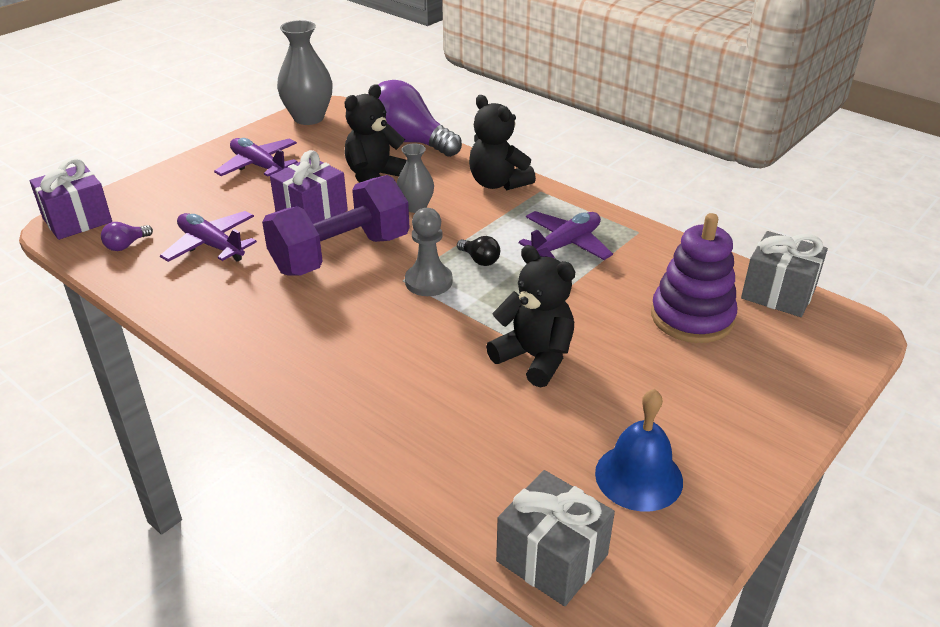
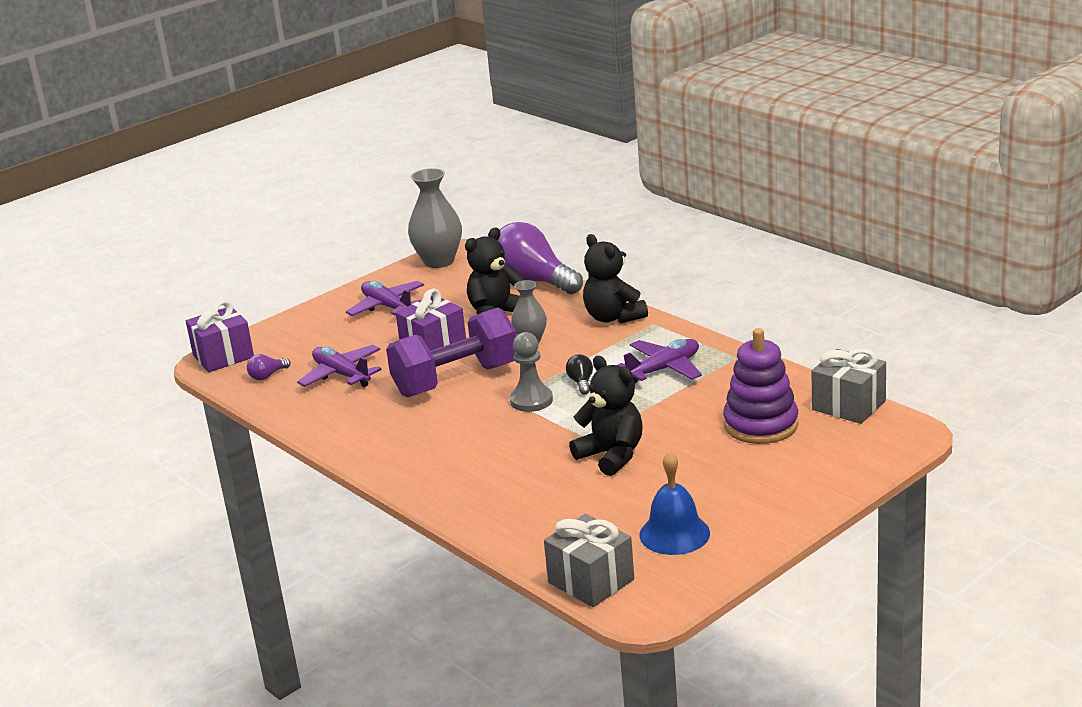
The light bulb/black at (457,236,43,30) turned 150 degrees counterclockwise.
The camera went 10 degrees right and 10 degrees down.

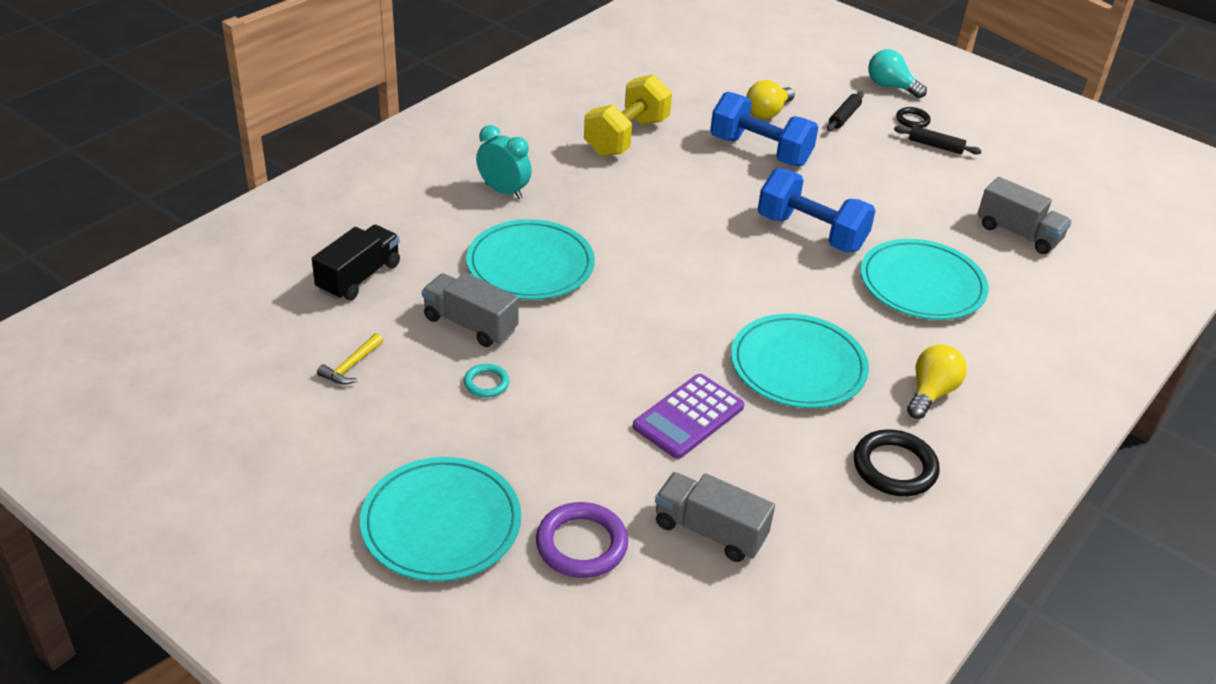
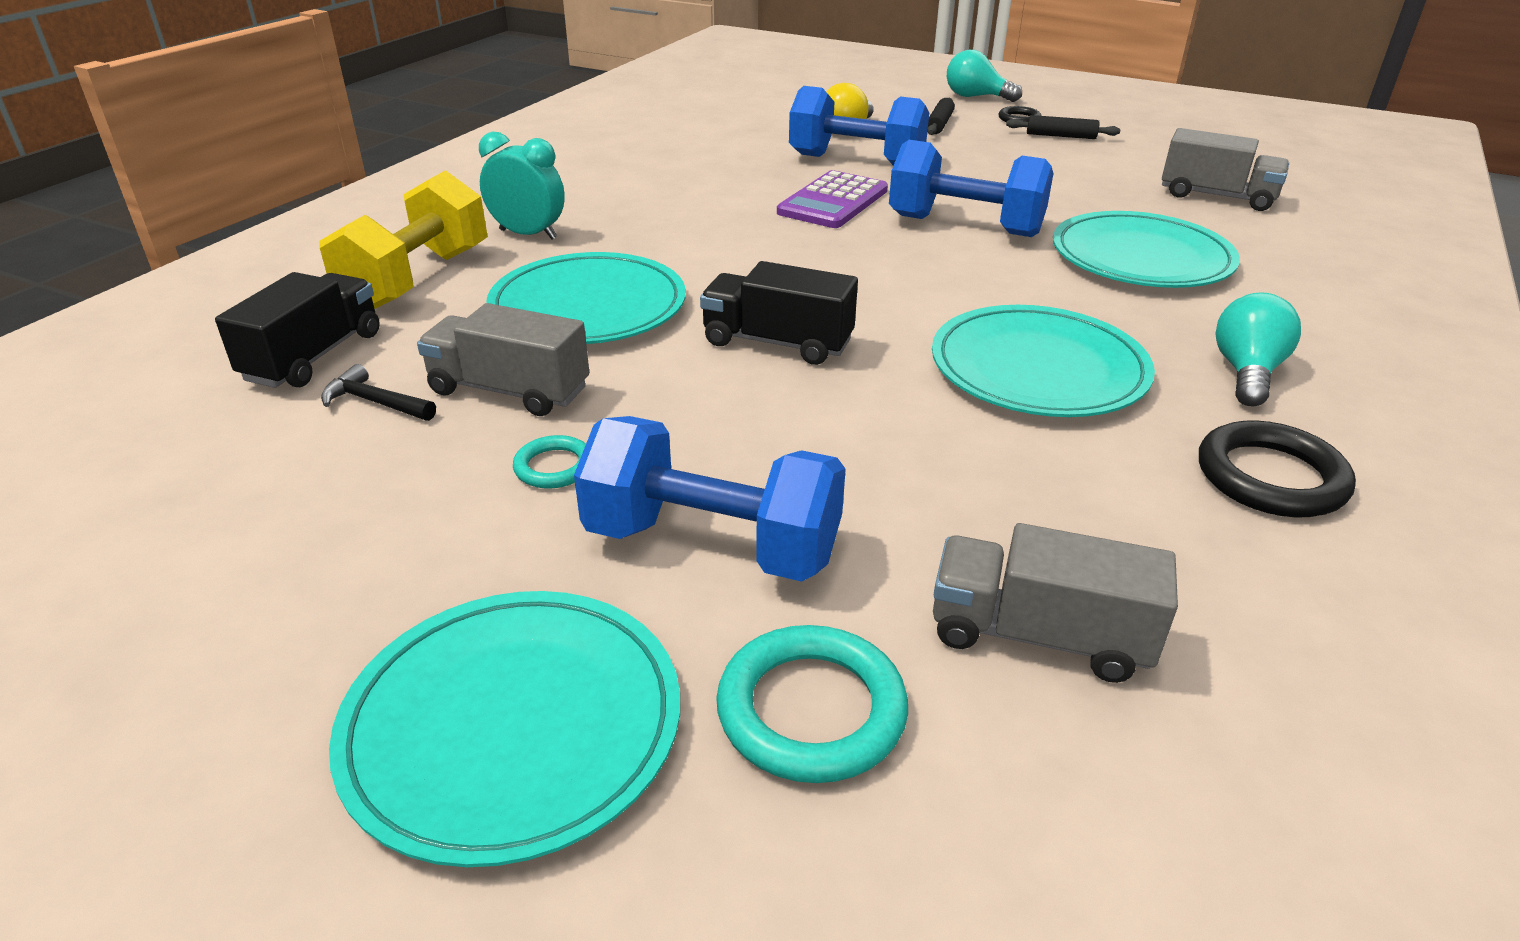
The hammer/yellow at (317,333,66,52) disappeared.
The ring/purple at (536,502,92,76) became the ring/turquoise at (716,625,192,158).
The dumbbell/yellow moved from (584,74,88,83) to (319,170,169,139).
The calculator/purple moved from (633,374,111,85) to (777,170,111,58).
The light bulb/yellow at (907,344,60,75) became the light bulb/turquoise at (1215,292,86,115).
The hammer/black at (321,364,115,57) appeared.
The dumbbell/blue at (574,416,272,166) appeared.
The truck/black at (700,261,158,104) appeared.
The camera went 10 degrees left and 5 degrees down.

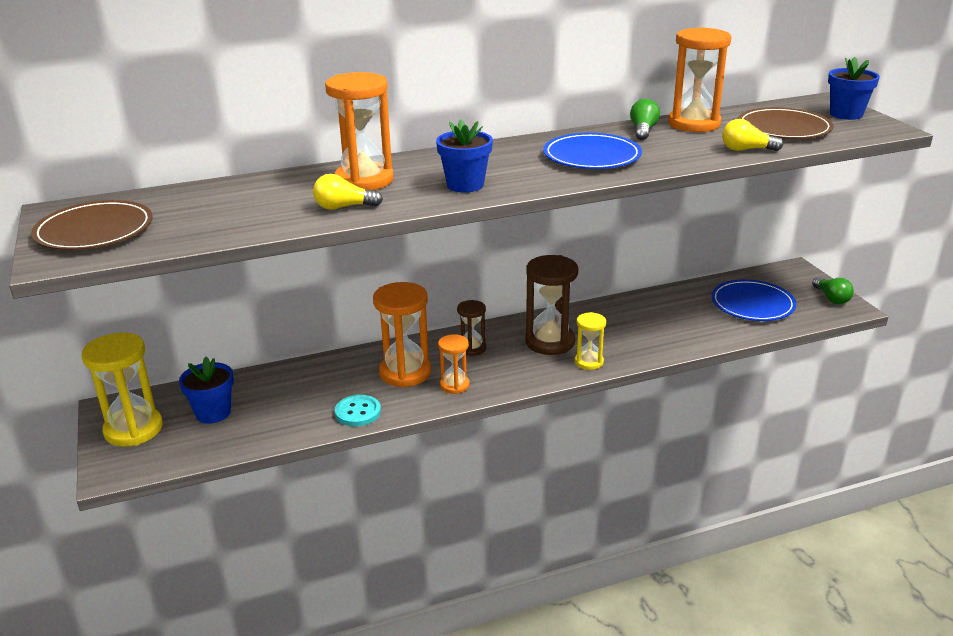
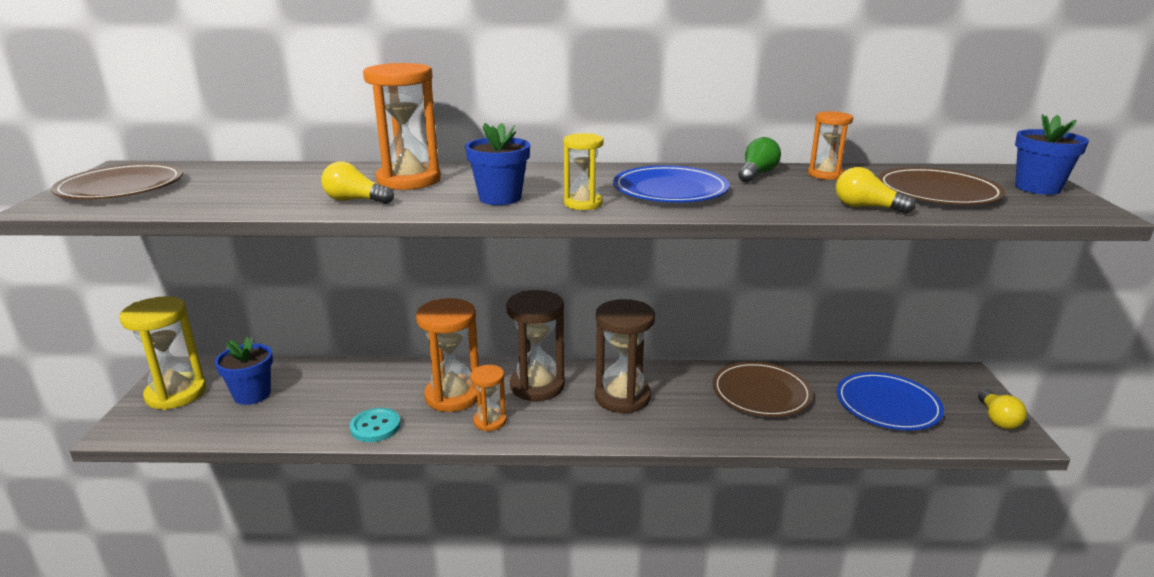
The hourglass/brown at (457,300,29,56) changed to 1.79 times the size.
The hourglass/yellow moved from (575,312,31,58) to (563,133,41,77).
The hourglass/orange at (668,27,63,105) changed to 0.56 times the size.
The light bulb/green at (812,277,42,27) became the light bulb/yellow at (978,389,49,40).
The plate/brown at (713,362,100,55) appeared.
The camera went 20 degrees right and 5 degrees down.

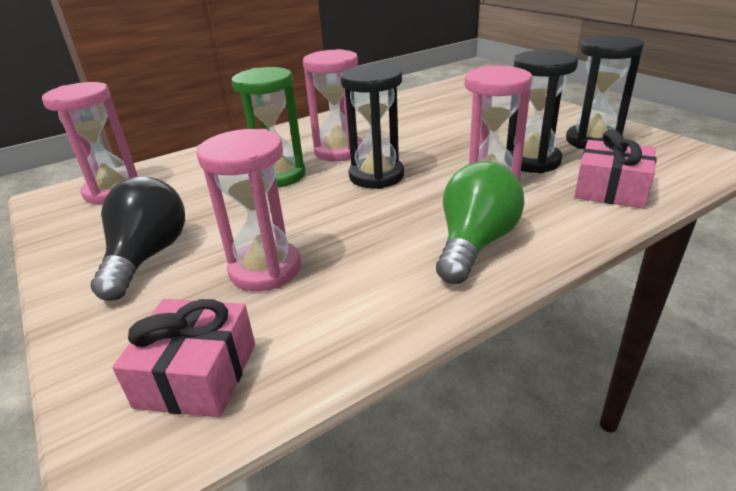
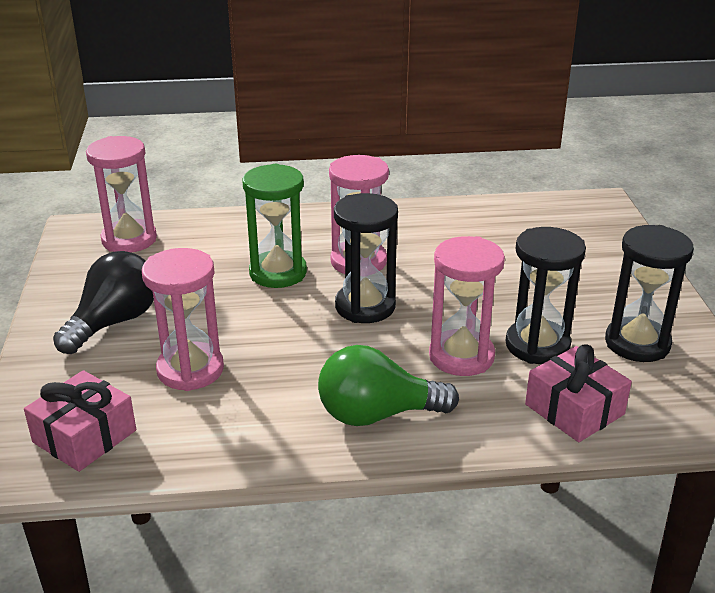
The light bulb/green at (436,161,89,123) turned 150 degrees counterclockwise.
The camera went 25 degrees right and 0 degrees up.

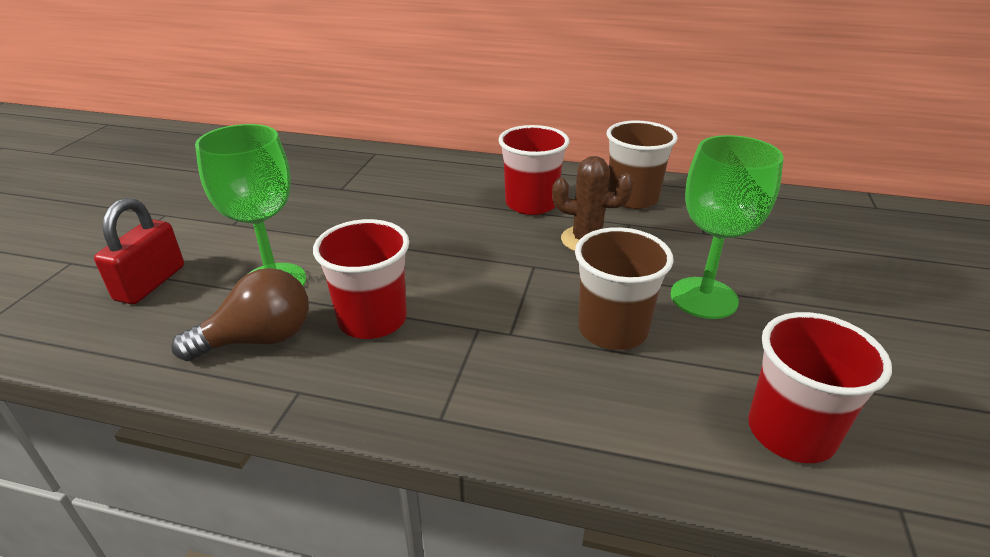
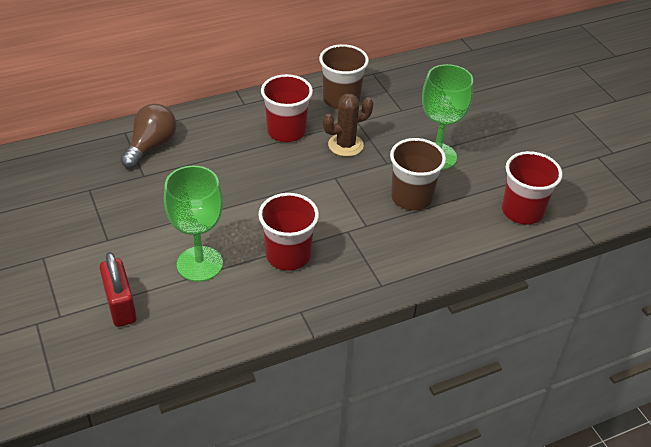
The light bulb/brown moved from (171,268,138,93) to (121,104,56,64).
The camera went 40 degrees left and 10 degrees up.

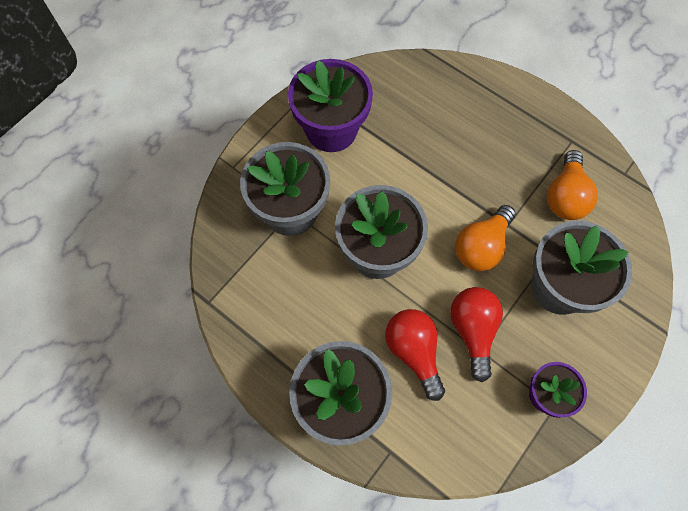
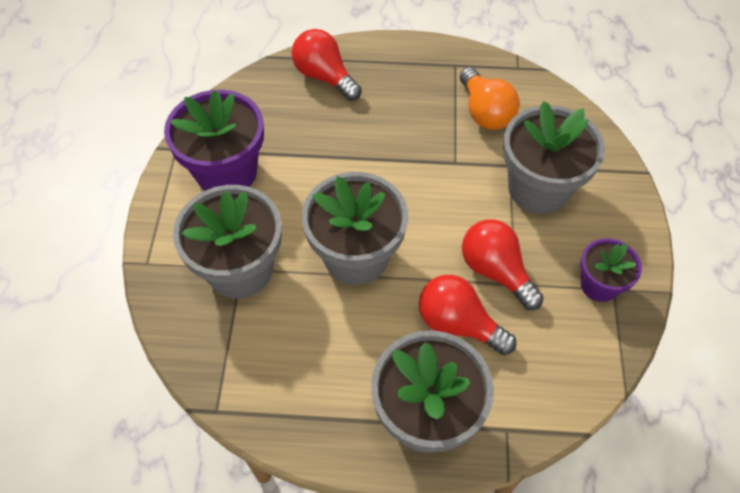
The light bulb/orange at (455,205,61,66) disappeared.
The light bulb/red at (292,29,70,72) appeared.
The camera went 35 degrees left and 10 degrees down.

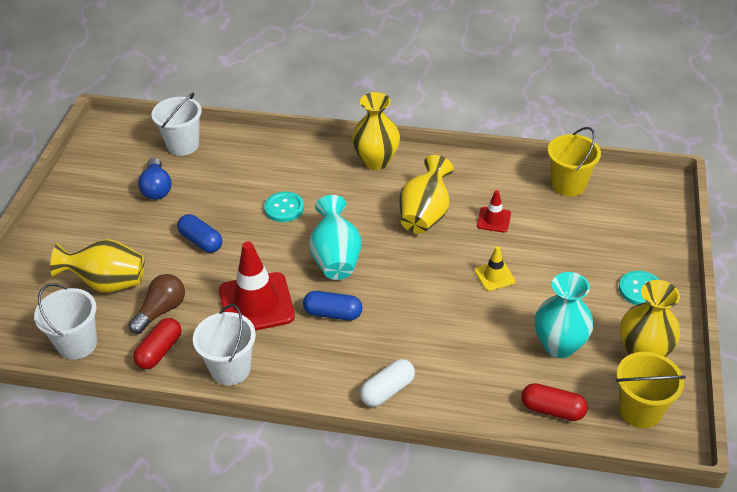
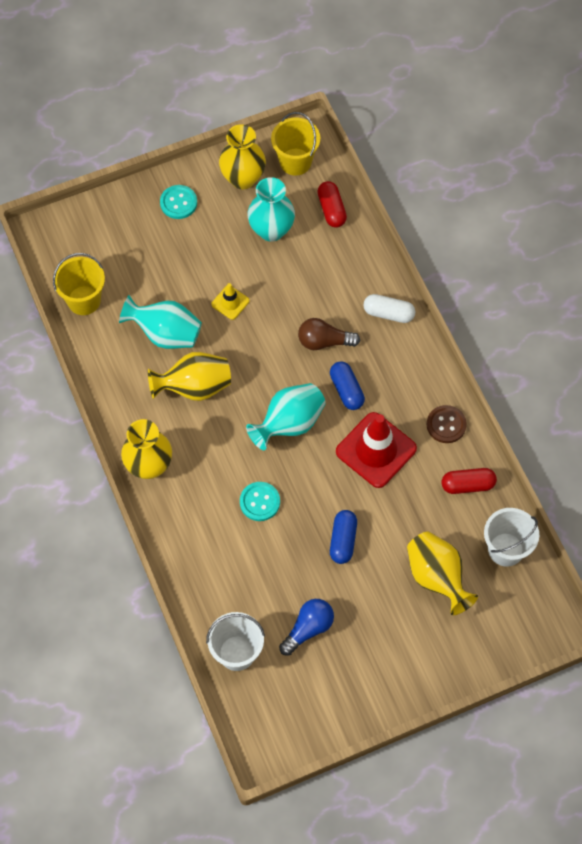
The light bulb/brown moved from (129,274,56,60) to (298,318,62,32).
The bucket/white at (193,304,63,81) was replaced by the button/brown at (427,405,40,38).
The traffic cone/red at (477,190,34,43) was replaced by the vase/turquoise at (119,295,83,54).
The camera went 125 degrees left and 20 degrees up.

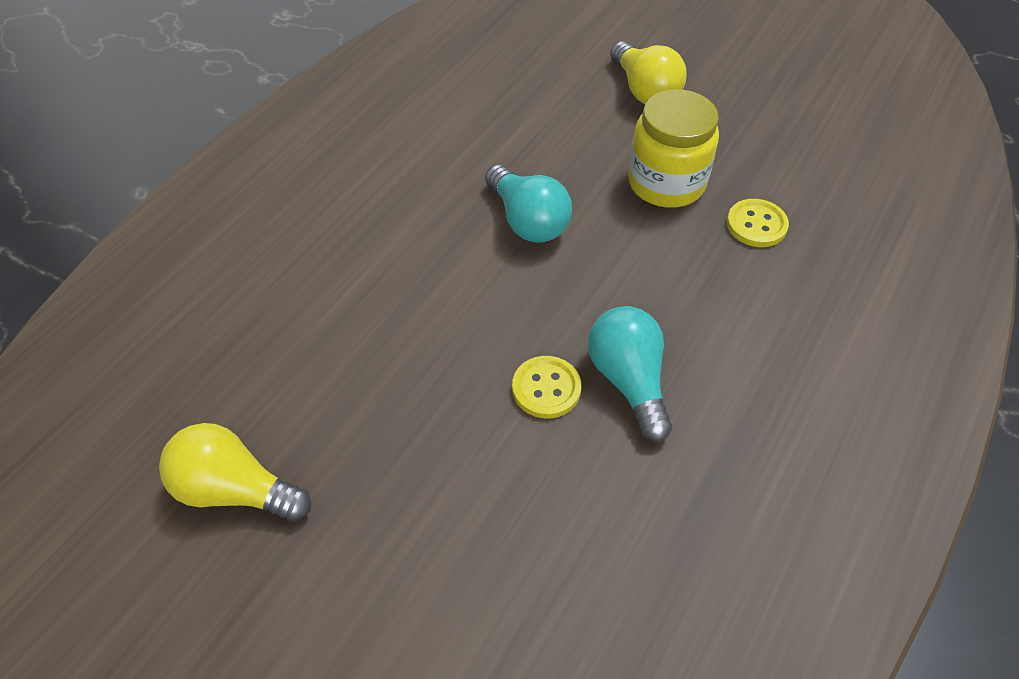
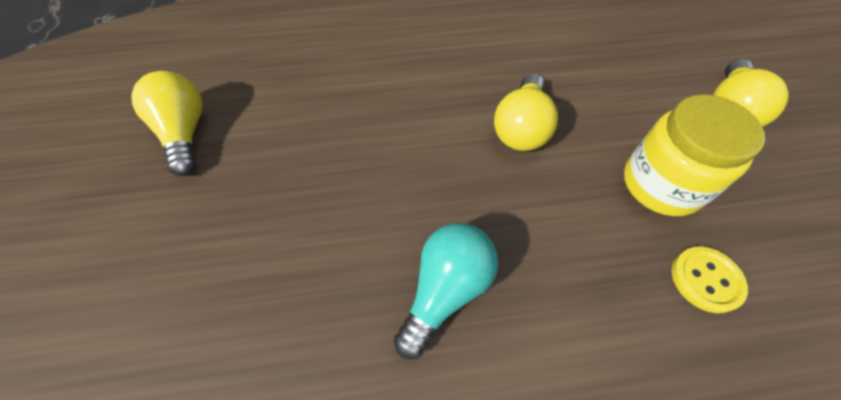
The light bulb/turquoise at (485,165,87,78) became the light bulb/yellow at (494,73,64,78).
The button/yellow at (512,356,69,63) disappeared.
The camera went 50 degrees right and 5 degrees up.

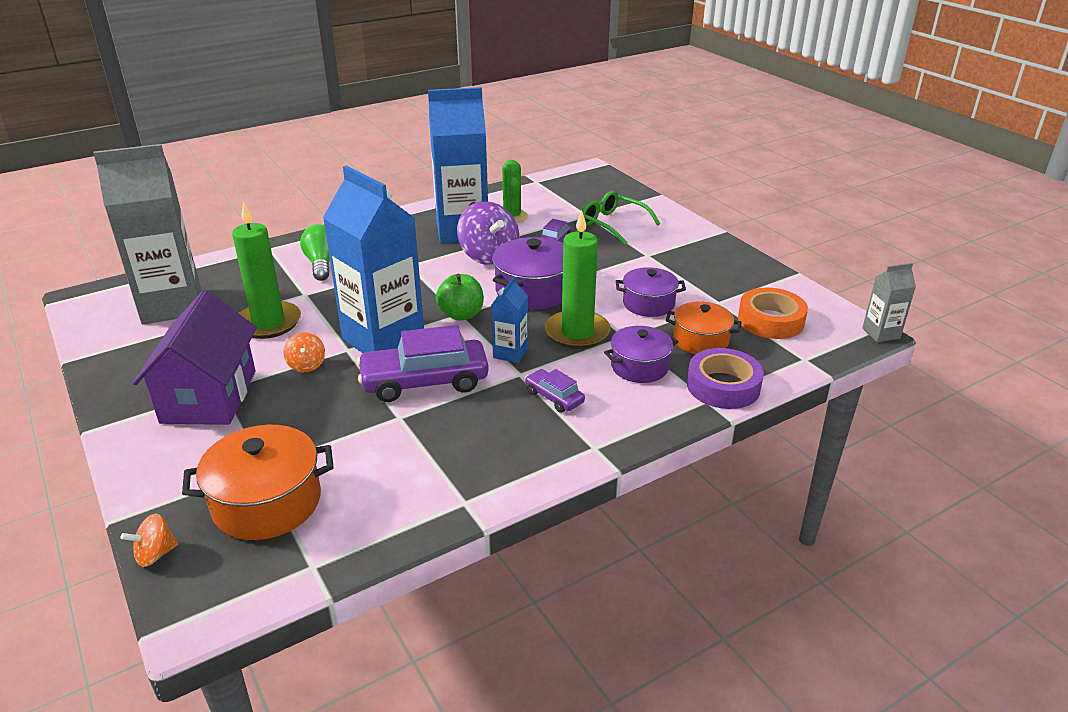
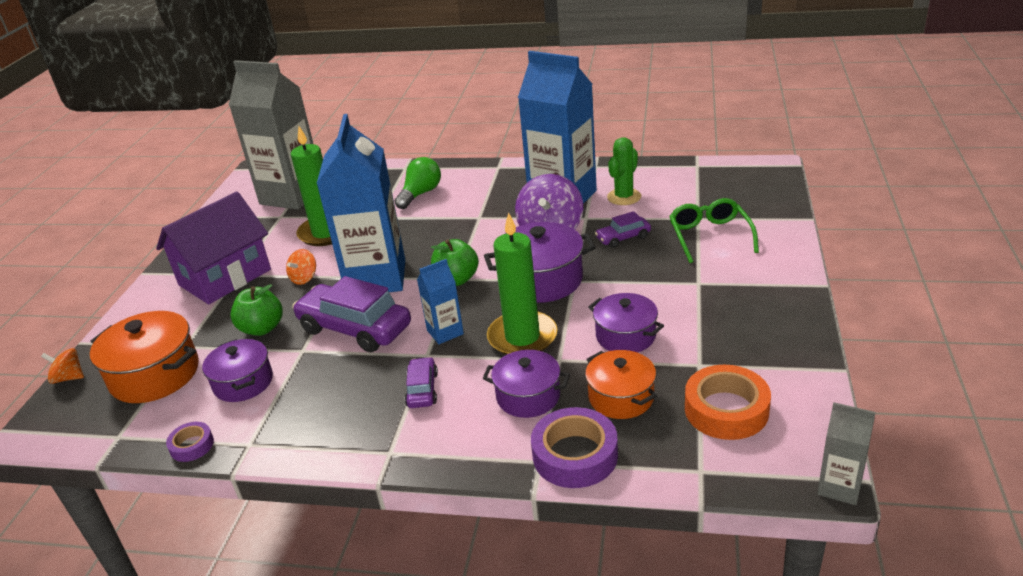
The tape/purple at (166,422,48,40) appeared.
The pot/purple at (202,339,71,63) appeared.
The apple/green at (230,284,53,52) appeared.
The camera went 45 degrees right and 0 degrees up.

